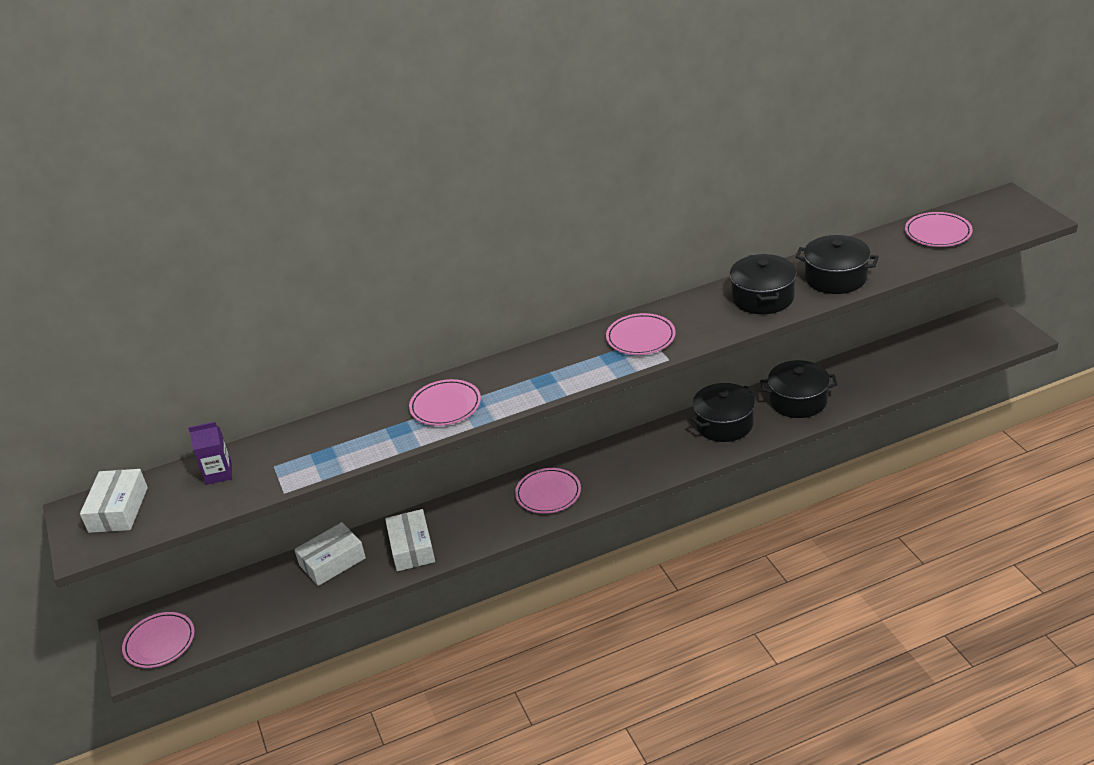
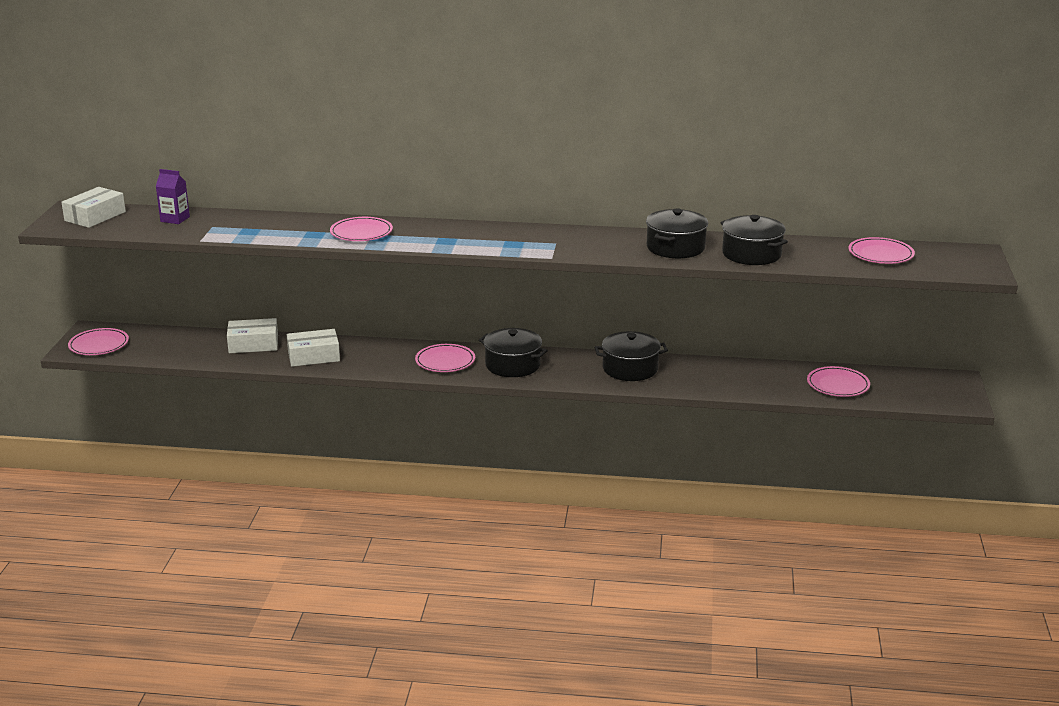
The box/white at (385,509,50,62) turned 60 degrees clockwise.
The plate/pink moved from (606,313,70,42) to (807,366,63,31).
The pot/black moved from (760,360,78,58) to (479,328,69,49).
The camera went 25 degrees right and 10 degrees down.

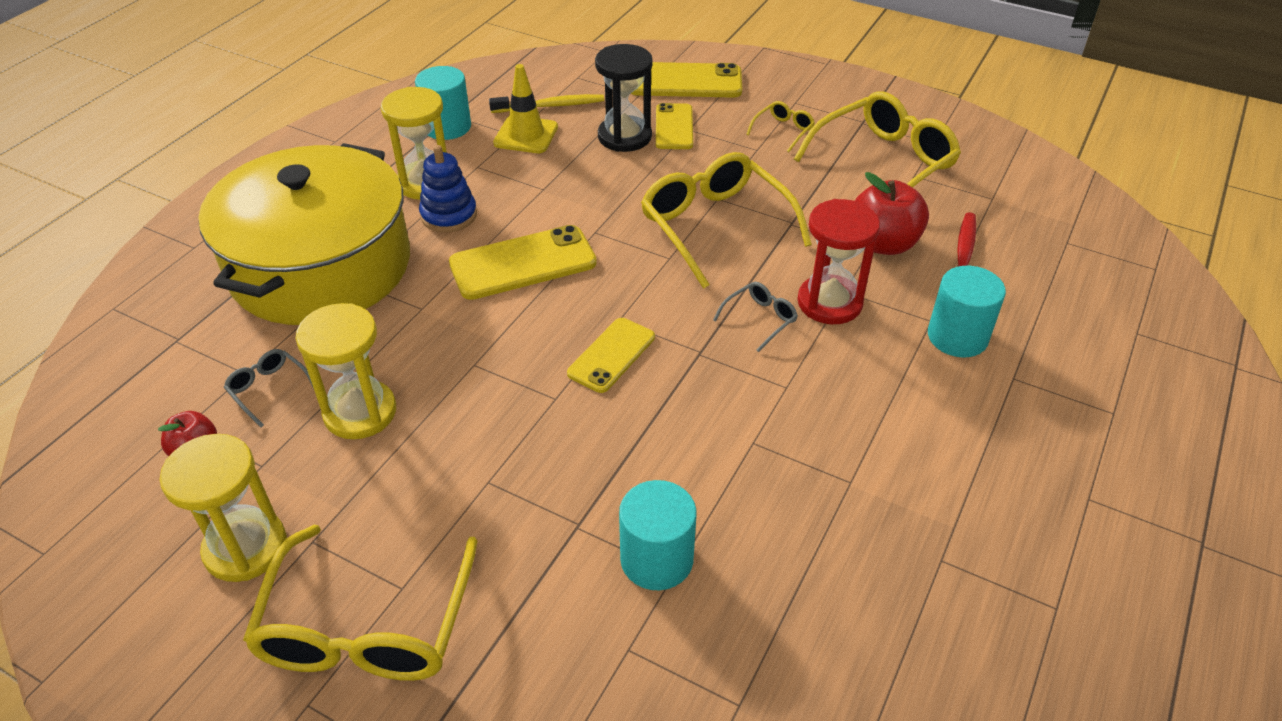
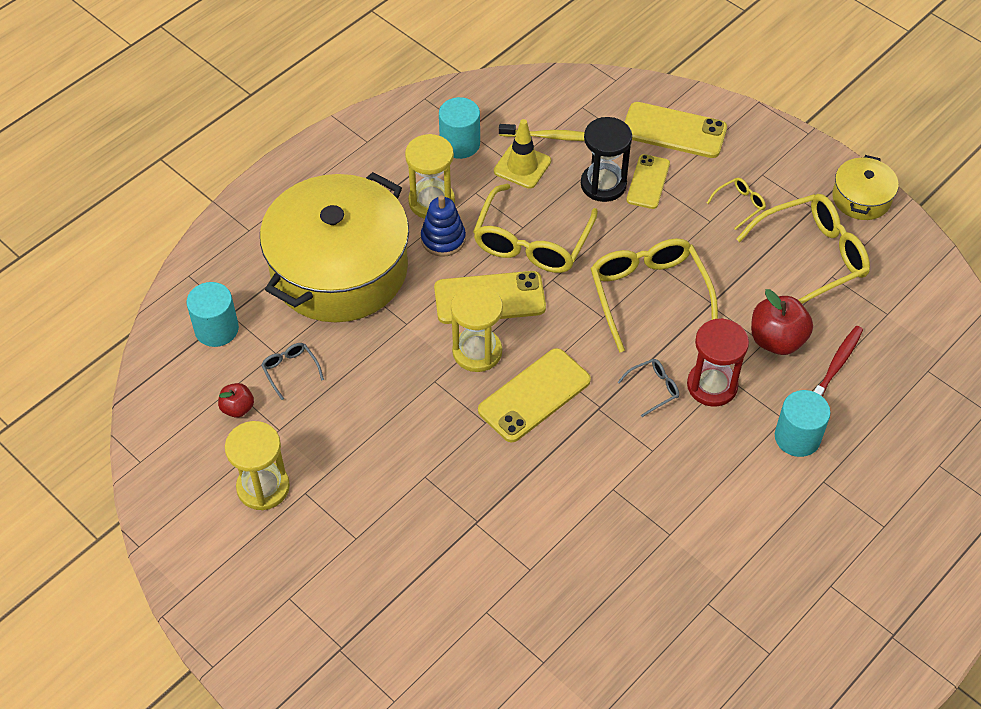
The glasses/yellow moved from (243,525,235,156) to (473,184,125,89).
The hourglass/yellow moved from (295,303,101,136) to (451,284,52,88).
The phone/yellow at (567,318,88,75) changed to 1.56 times the size.
The cylinder/turquoise moved from (619,480,78,110) to (187,282,52,65).
The pot/yellow at (832,155,67,65) appeared.
The camera went 15 degrees right and 10 degrees up.

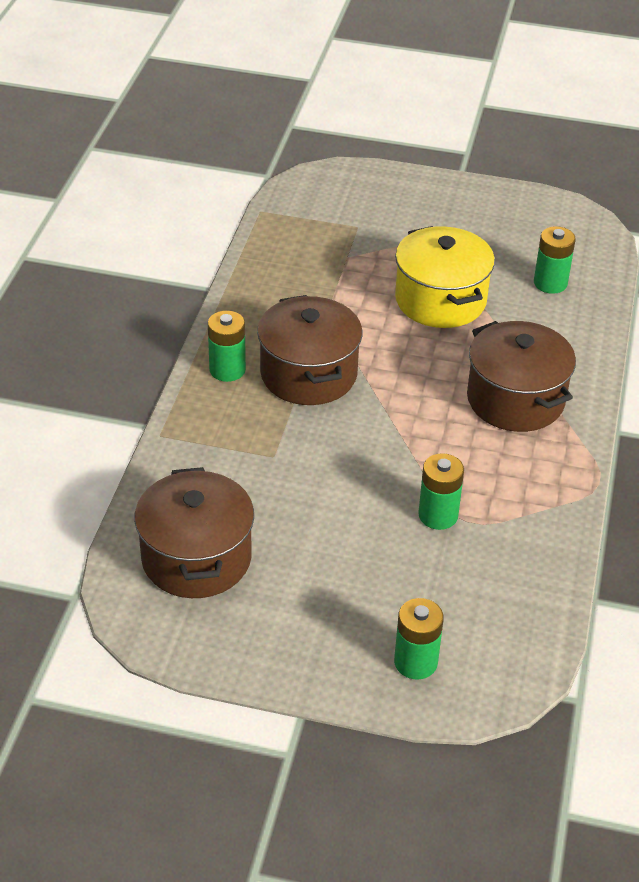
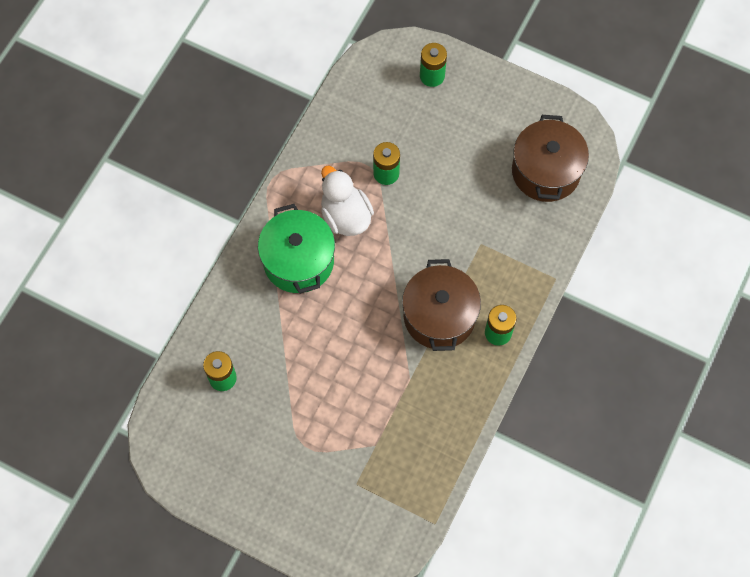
The pot/yellow at (395,226,100,102) disappeared.
The pot/brown at (467,321,109,111) became the pot/green at (258,204,77,90).
The duck/white at (321,166,53,70) appeared.
The camera went 165 degrees left and 25 degrees up.

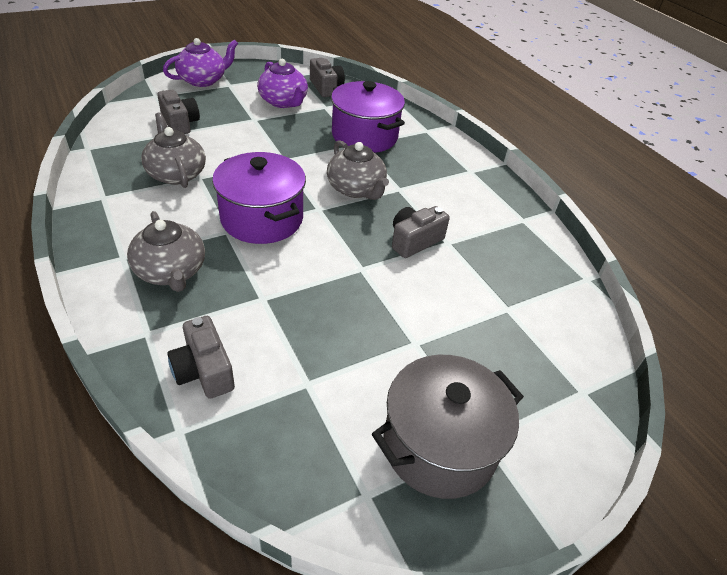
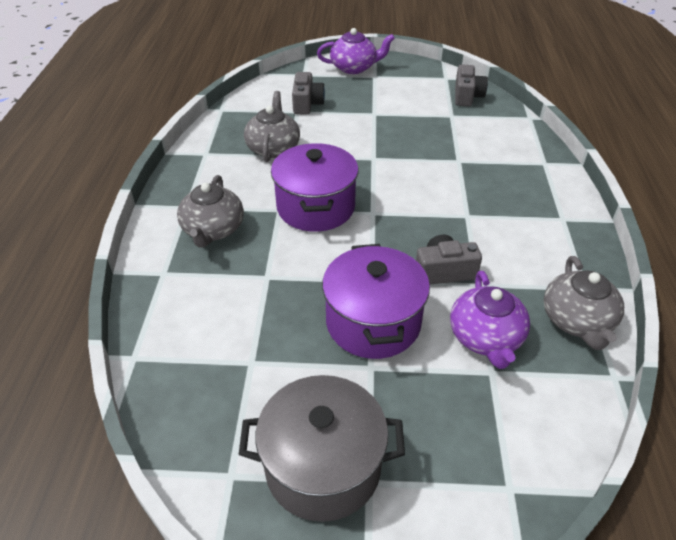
The camera/grey at (167,316,68,83) disappeared.
The teapot/purple moved from (257,59,51,49) to (450,271,80,98).
The teapot/grey moved from (327,140,62,60) to (543,256,81,94).
The pot/purple moved from (331,81,74,72) to (322,244,108,115).
The camera went 35 degrees right and 0 degrees up.

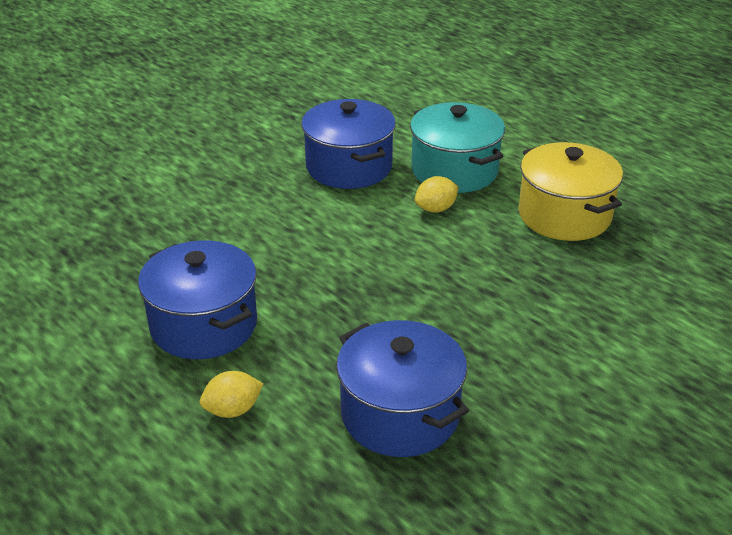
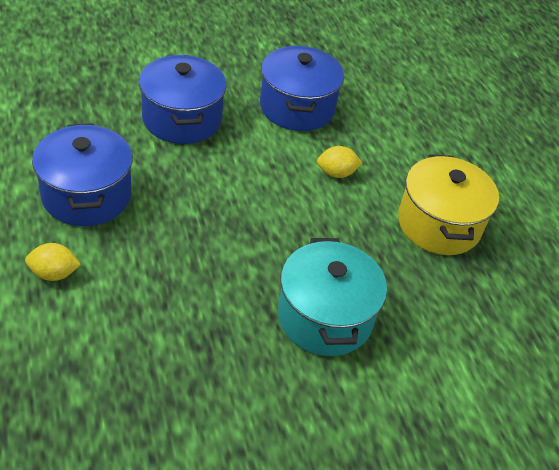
The pot/blue moved from (336,320,133,137) to (139,55,88,89).
The pot/turquoise moved from (410,102,95,91) to (278,238,109,118).
The camera went 20 degrees right and 10 degrees up.

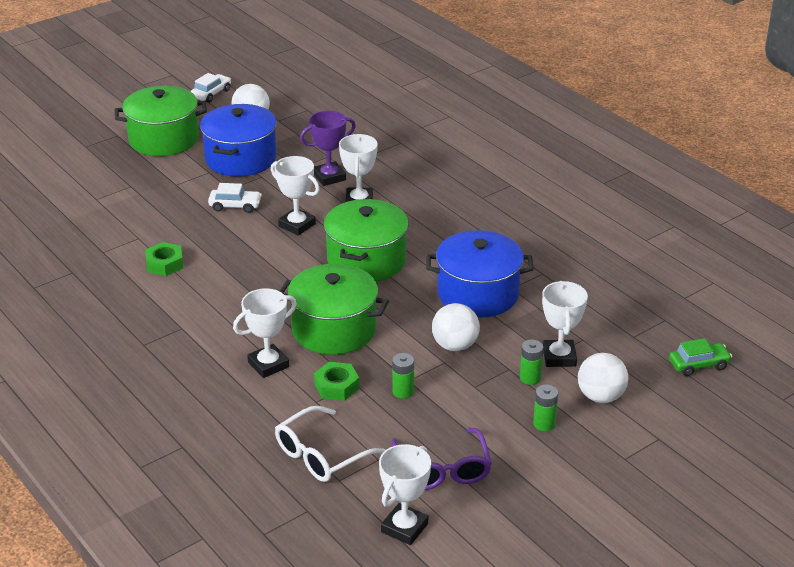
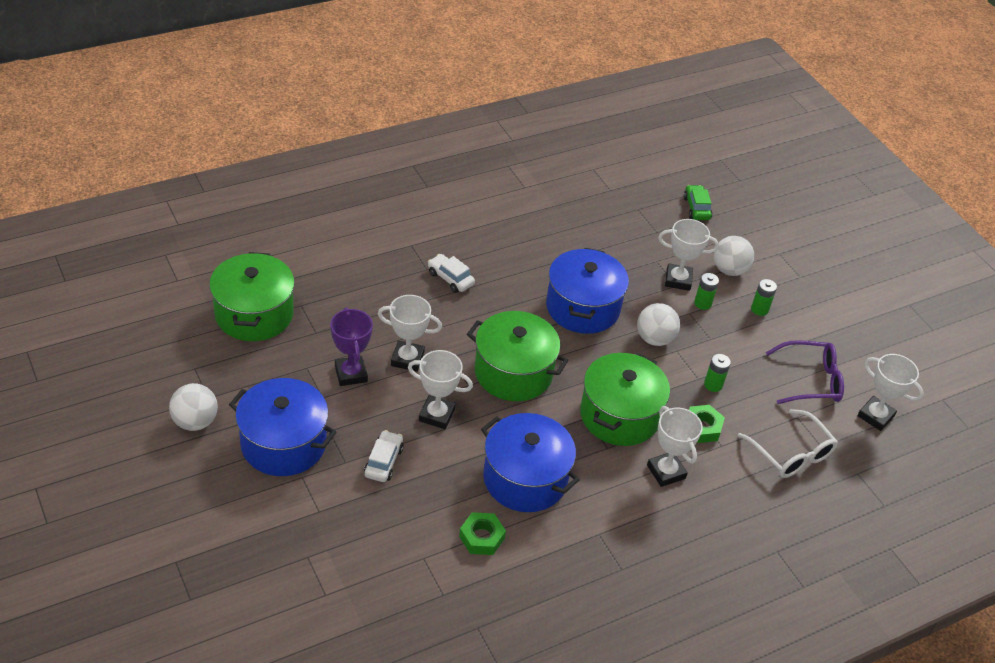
The pot/green moved from (115,86,92,70) to (209,252,86,89).
The car/white moved from (191,73,40,30) to (428,254,47,39).
The trophy/white at (271,156,49,80) turned 60 degrees clockwise.
The pot/blue at (481,413,99,99) appeared.
The camera went 85 degrees left and 10 degrees up.

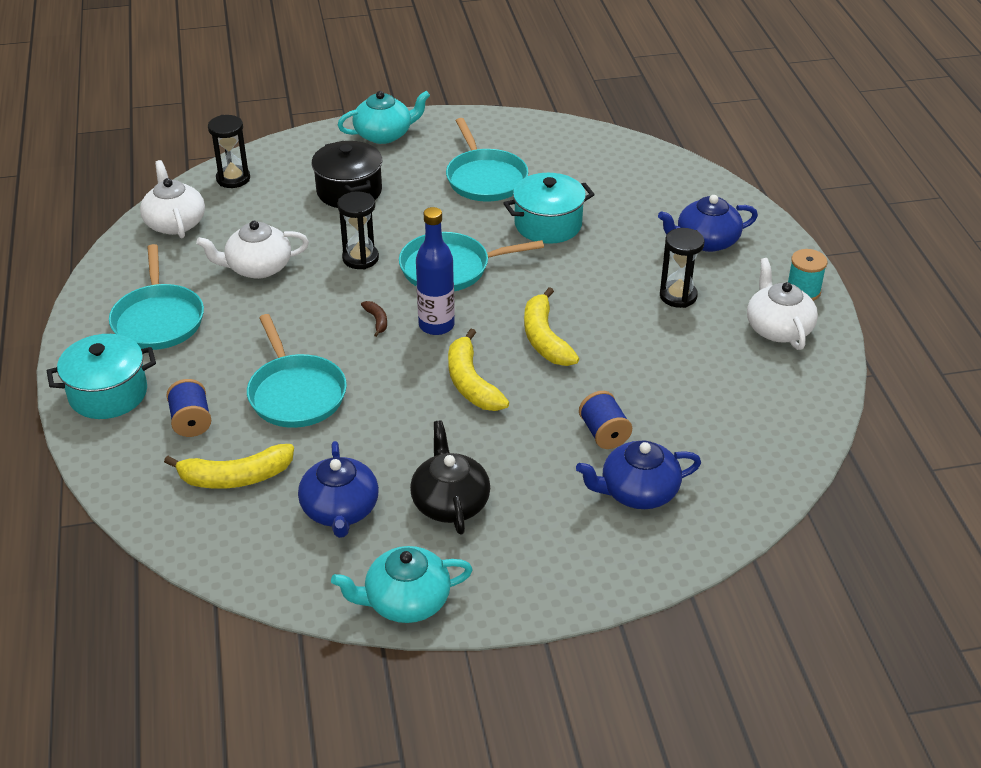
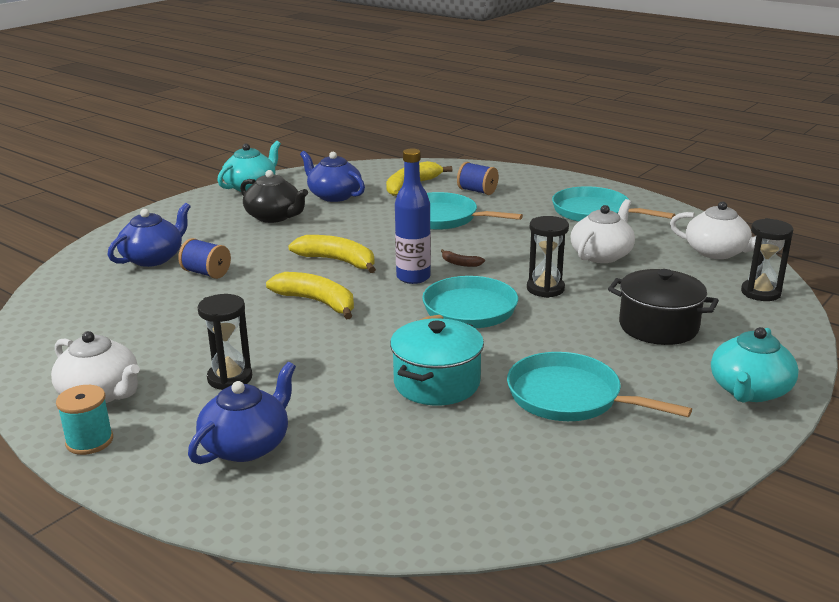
The pot/turquoise at (47,334,109,85) disappeared.
The camera went 140 degrees right and 15 degrees down.

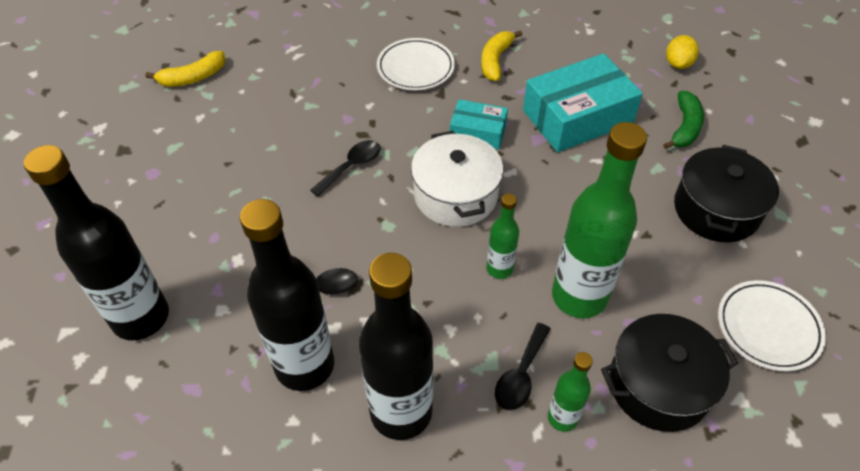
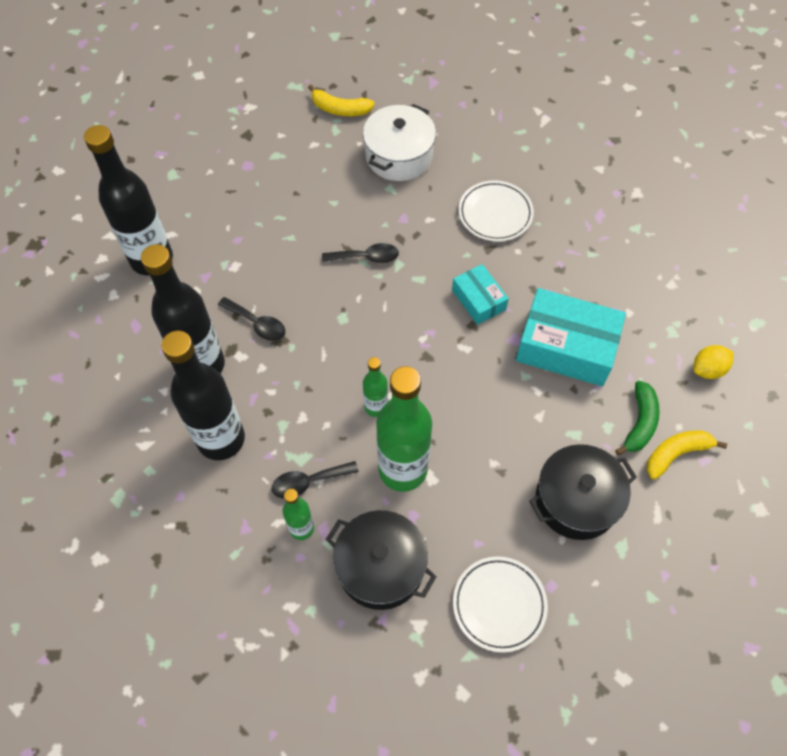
The pot/white moved from (411,131,93,96) to (363,104,73,77).
The banana/yellow moved from (481,30,42,51) to (647,430,80,50).
The banana/green at (663,91,41,58) turned 45 degrees counterclockwise.
The camera went 45 degrees right and 10 degrees up.

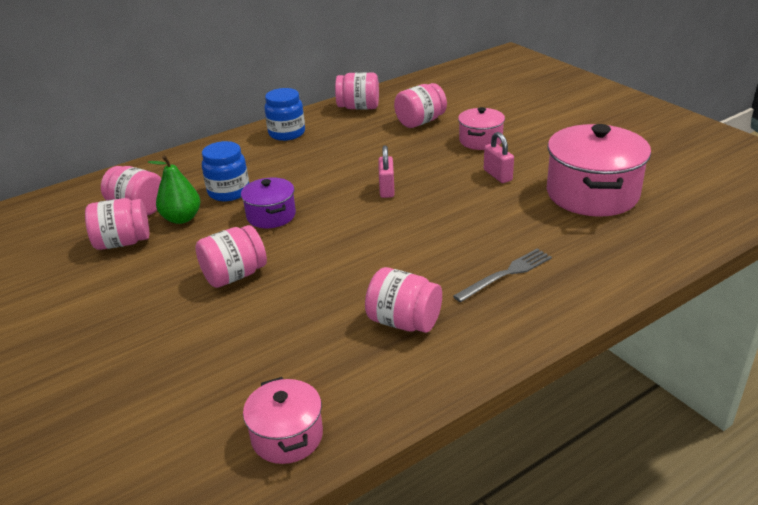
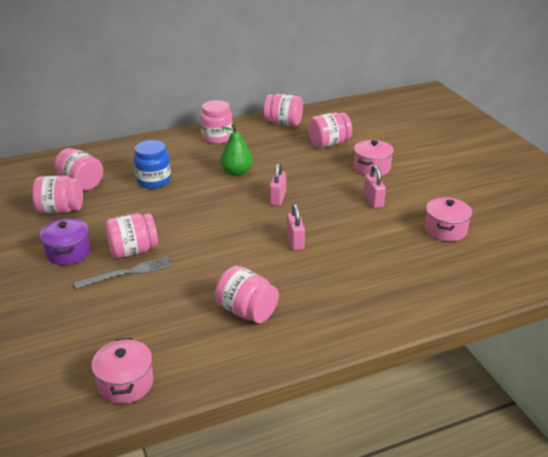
The pear/green moved from (148,155,52,69) to (220,124,33,52).
The pot/purple moved from (241,178,55,50) to (40,218,51,47).
The jar/blue at (265,88,40,53) became the jar/pink at (201,100,32,44).
The fork/grey moved from (453,248,99,54) to (74,256,98,33).
The pot/pink at (547,124,104,93) changed to 0.54 times the size.
The padlock/pink at (287,204,18,47) appeared.
The camera went 10 degrees right and 0 degrees up.

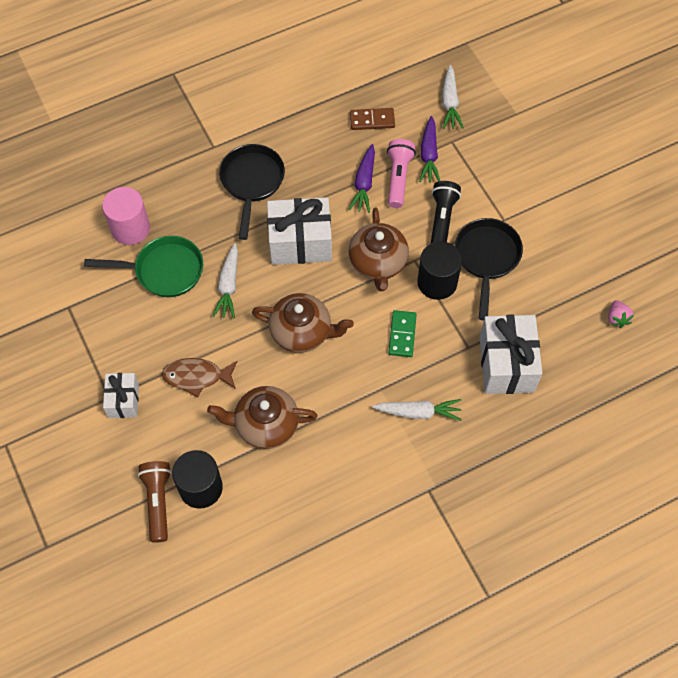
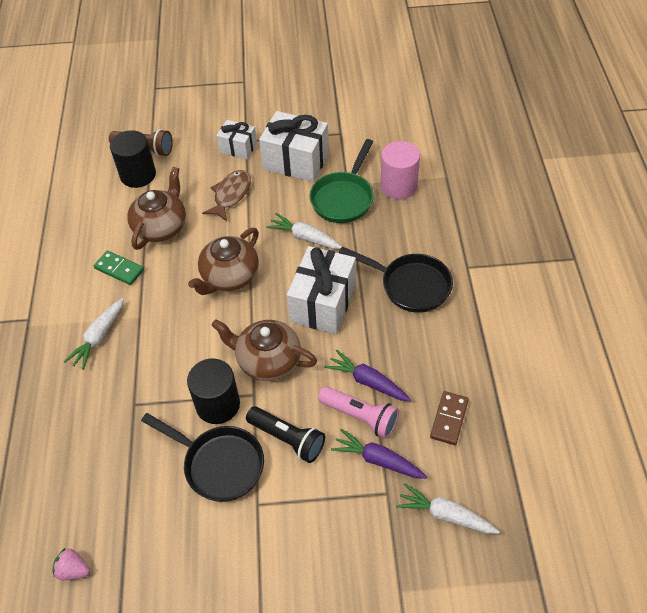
The domino/green moved from (389,310,28,47) to (94,251,50,34).
The gift/white moved from (479,315,63,79) to (259,111,70,71).
The camera went 115 degrees right and 10 degrees down.

